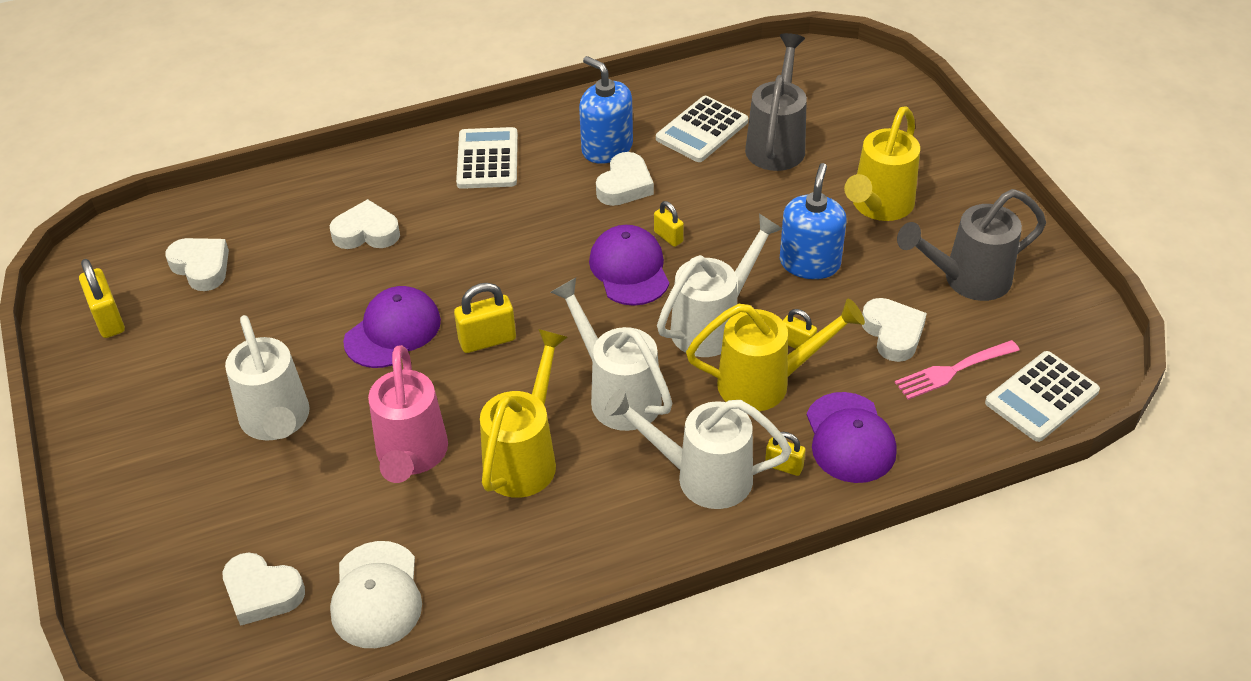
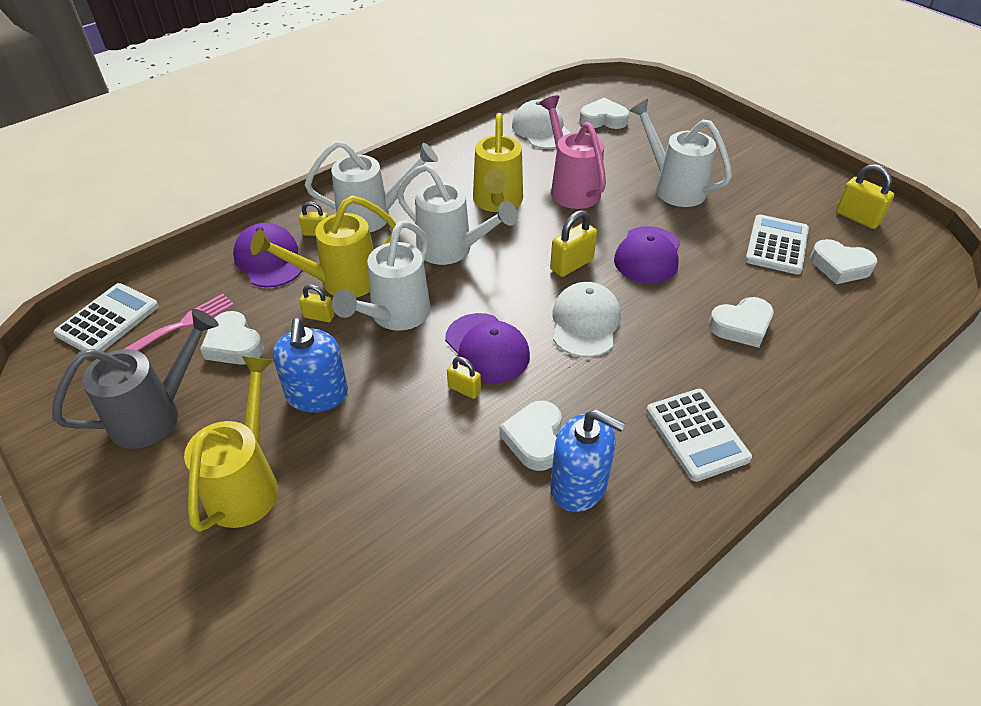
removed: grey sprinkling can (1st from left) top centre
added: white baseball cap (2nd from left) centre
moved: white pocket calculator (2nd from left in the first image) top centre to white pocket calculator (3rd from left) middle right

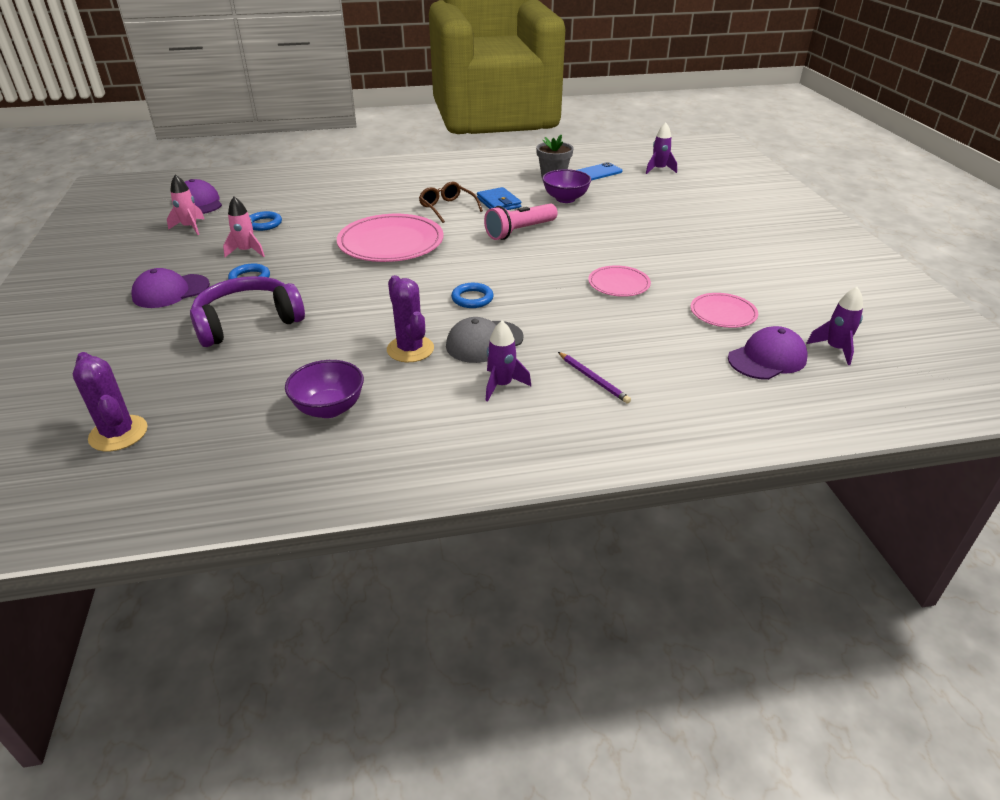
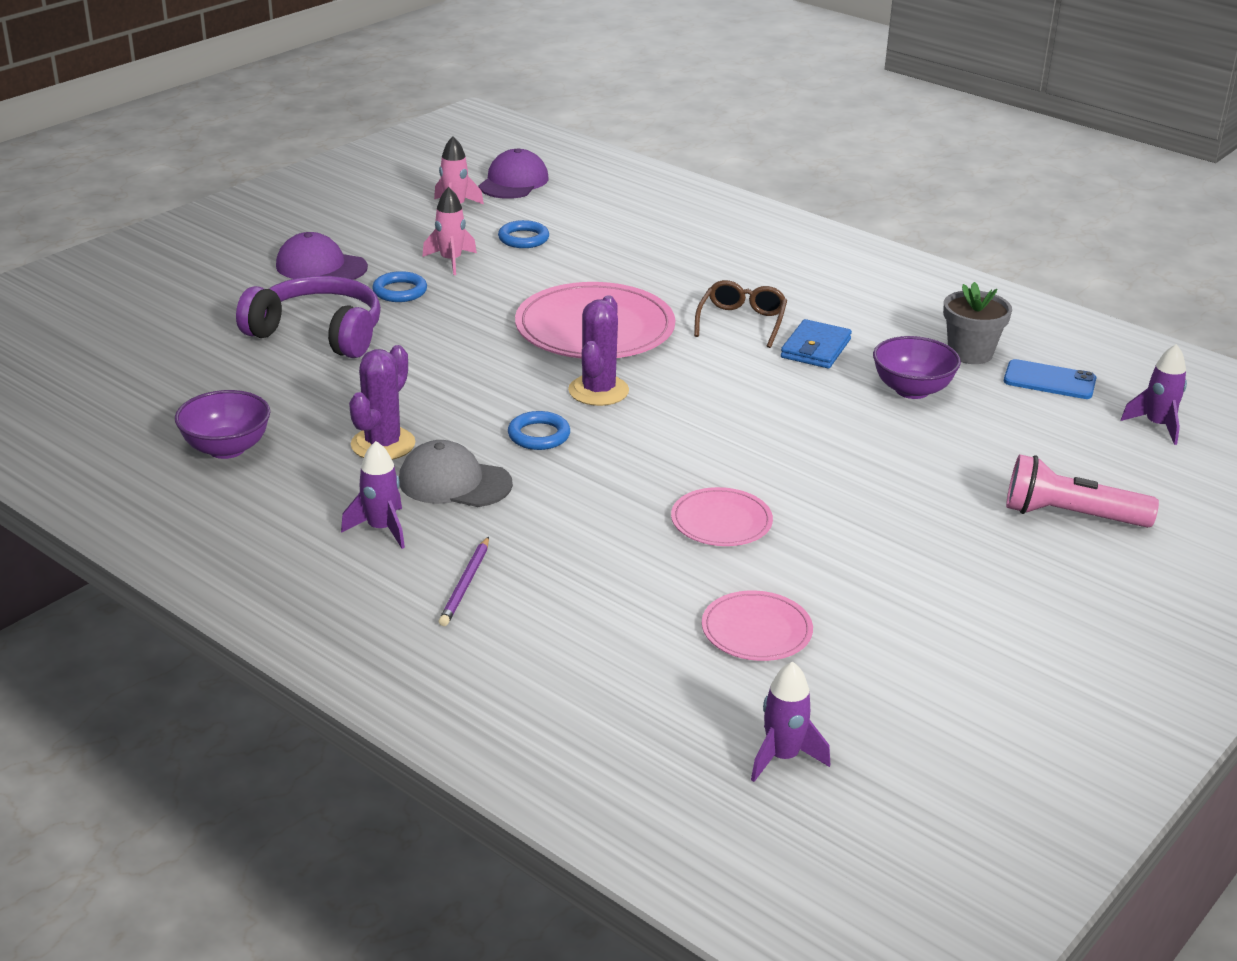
removed: royal purple baseball cap (3rd from left) middle right
moved: royal purple cactus (1st from left in the first image) middle left to royal purple cactus (2nd from left) centre; rosy flashlight top centre to middle right

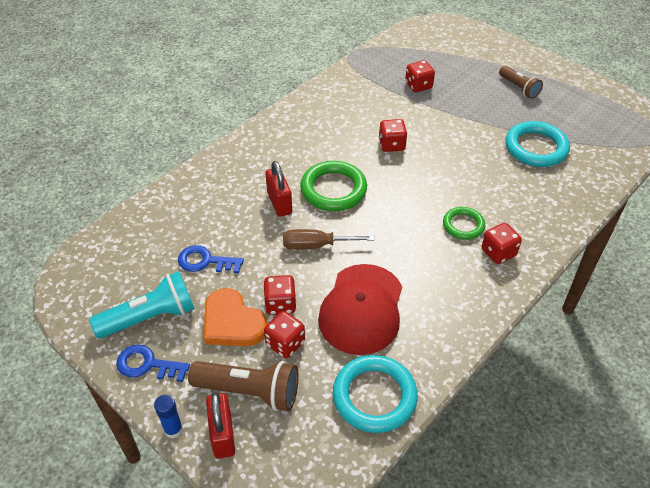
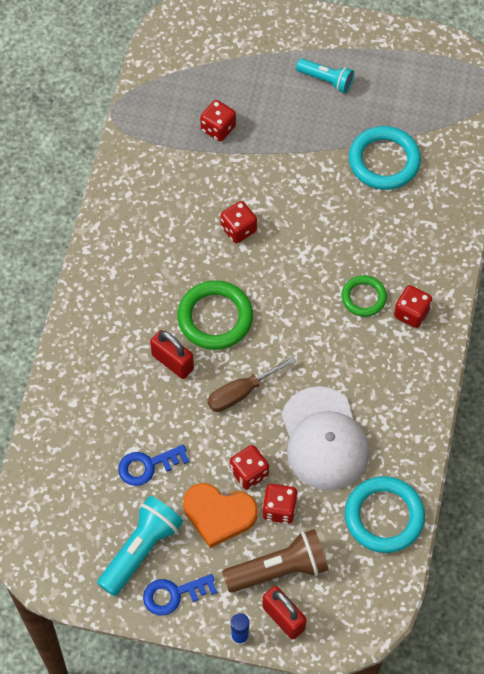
recoloured: scarlet baseball cap centre to white baseball cap middle right; brown flashlight (2nd from left) top right to turquoise flashlight (2nd from left) top right

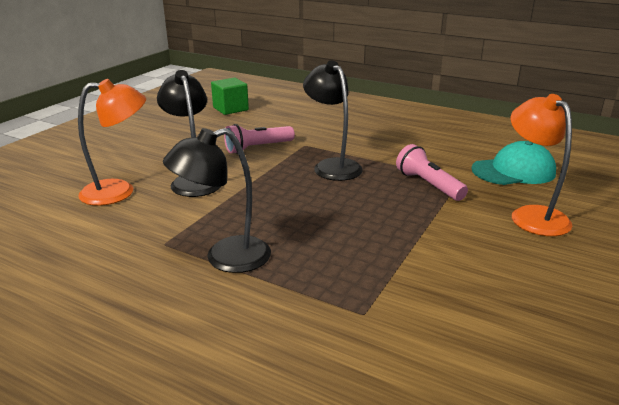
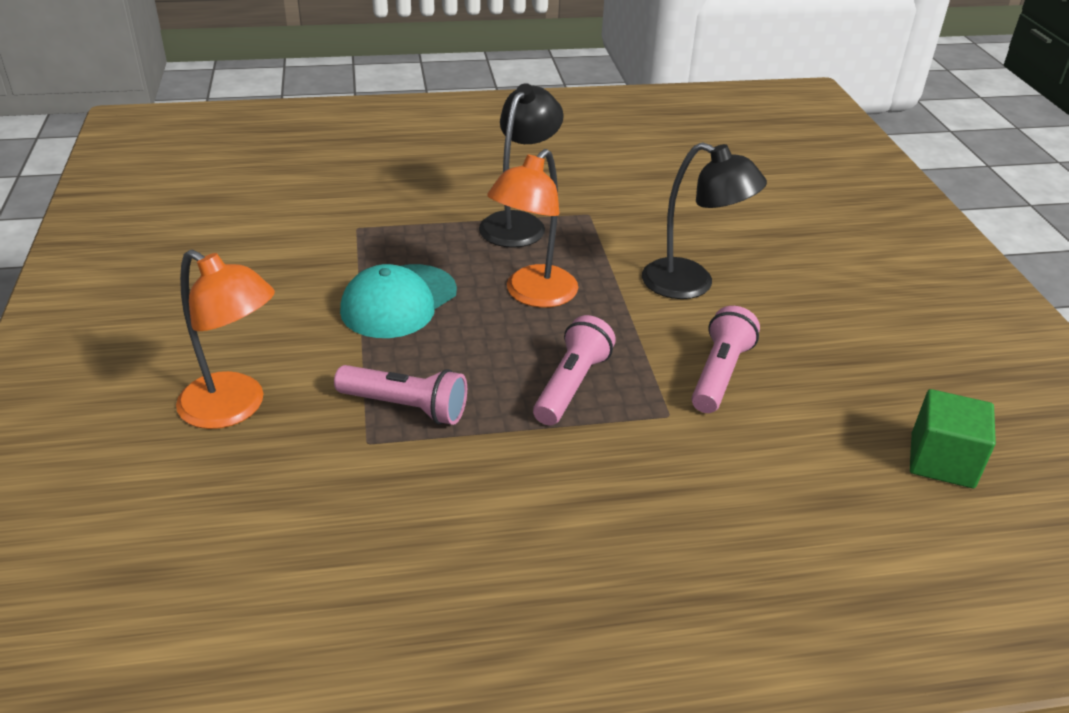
moved: bright orange lamp (1st from left in the first image) middle left to bright orange lamp (2nd from left) top centre; turquoise baseball cap middle right to centre
replaced: ebony lamp (3rd from left) top centre to rosy flashlight (2nd from left) centre

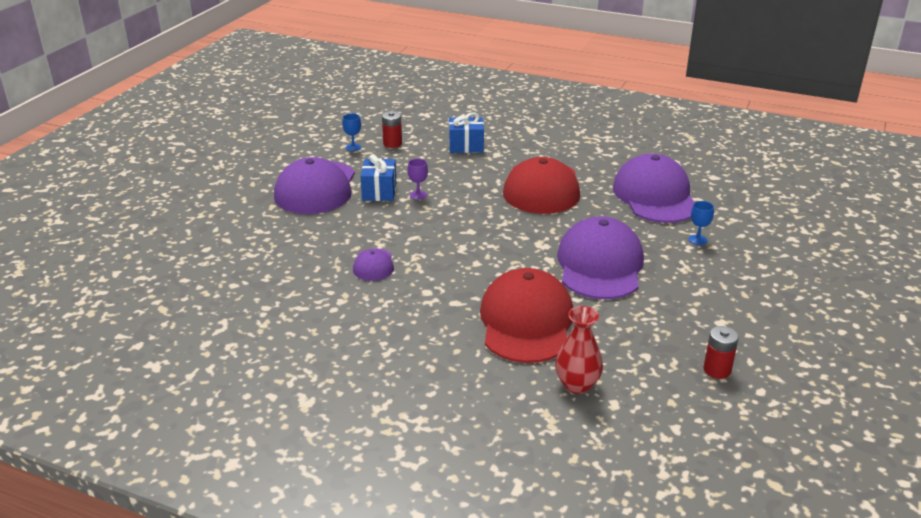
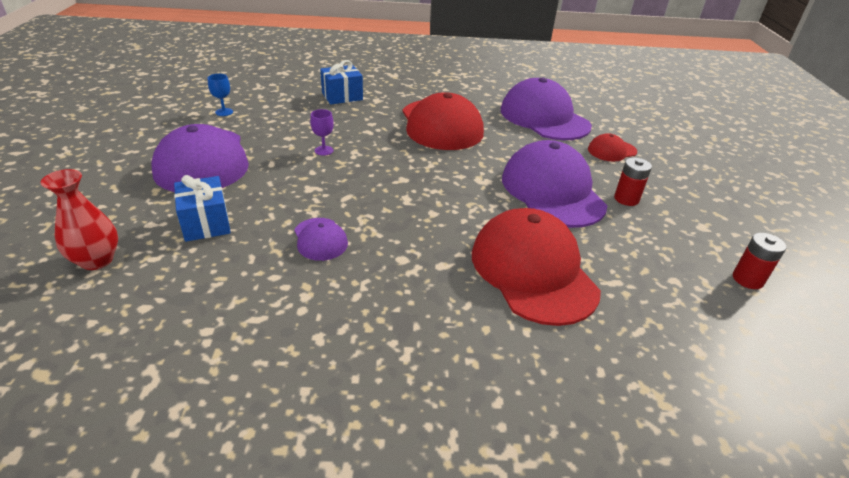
moved: royal blue gift (1st from left) centre to middle left; scarlet battery (1st from left) top centre to middle right; scarlet tall vase bottom centre to middle left
replaced: royal blue wine glass (2nd from left) middle right to scarlet baseball cap (3rd from left) top right

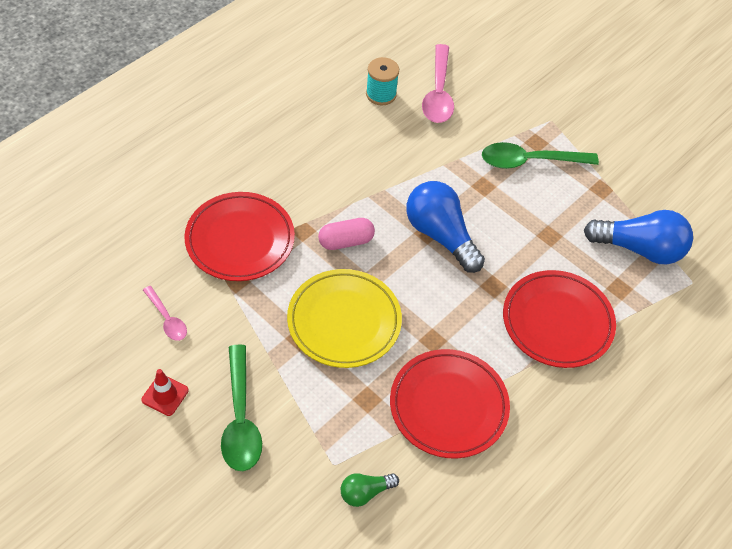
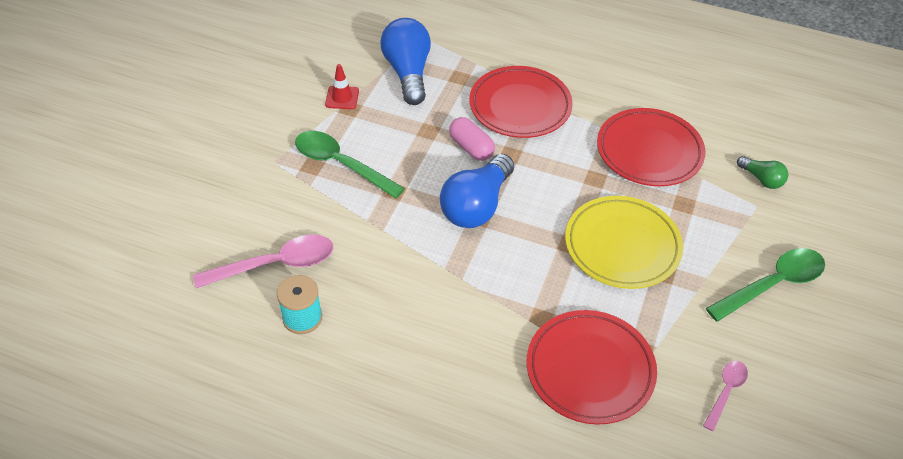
moved: scarlet traffic cone bottom left to top centre; rosy capsule centre to top centre
turned: leaf-green teaspoon (2nd from left in the first image) top right = centre 150 degrees clockwise

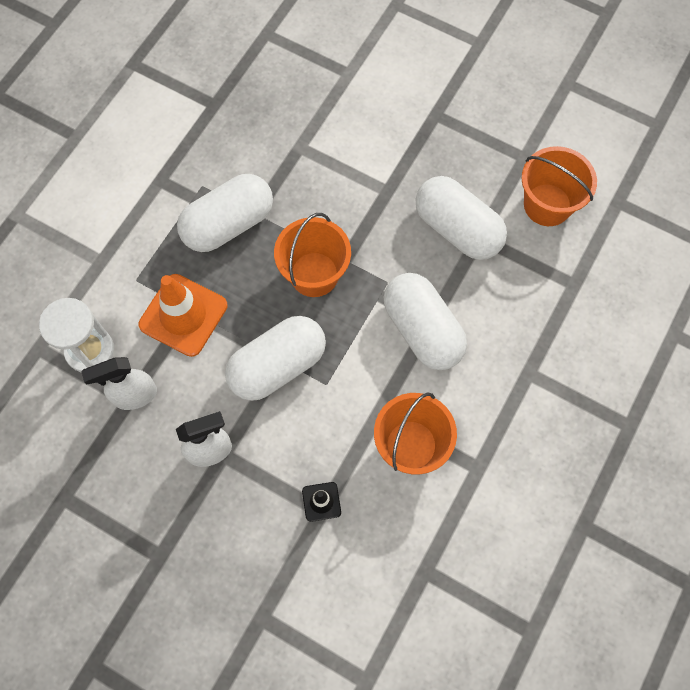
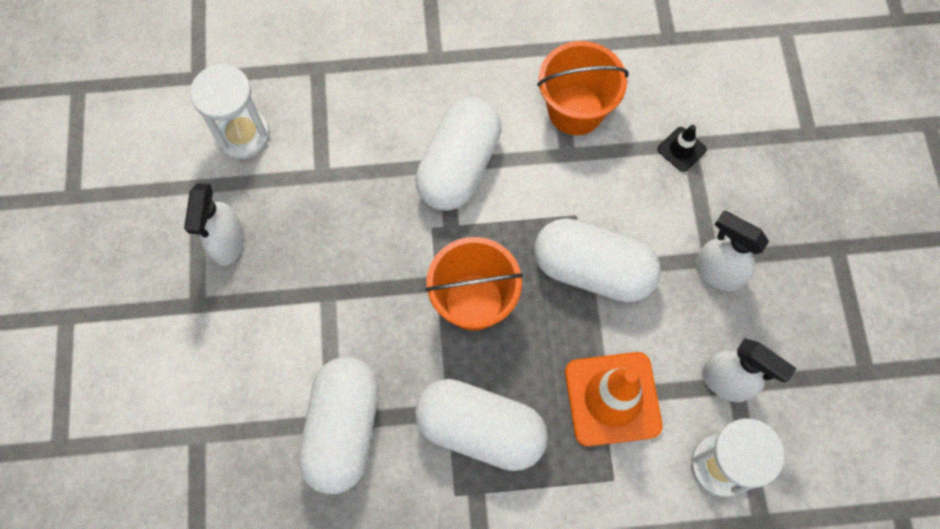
added: white spray cleaner (1st from left) middle left
moved: white capsule (4th from left in the first image) top right to white capsule (1st from left) bottom centre
replaced: bright orange sand bucket (3rd from left) top right to white sandglass (1st from left) top left

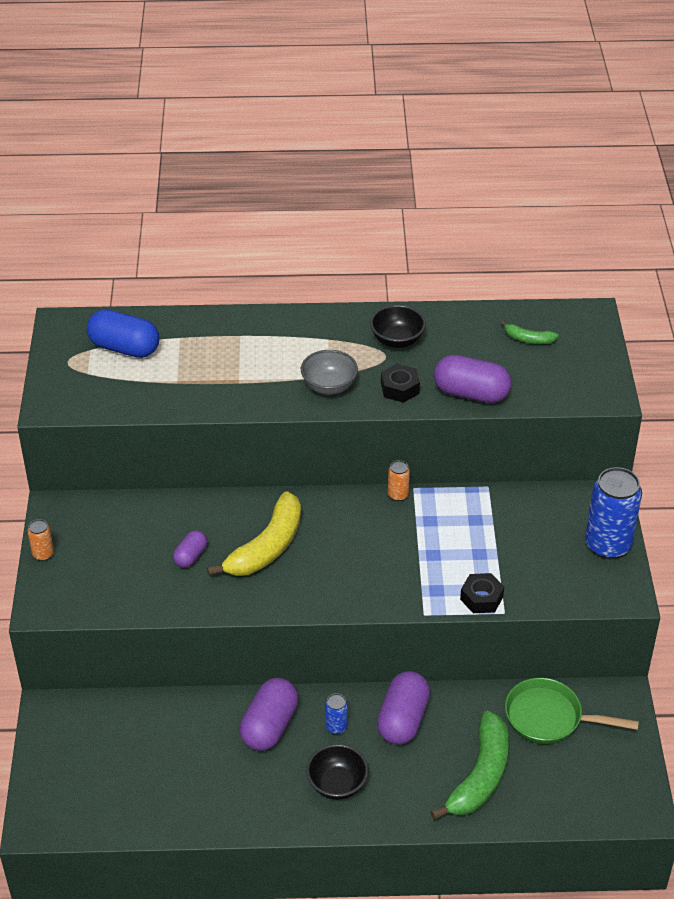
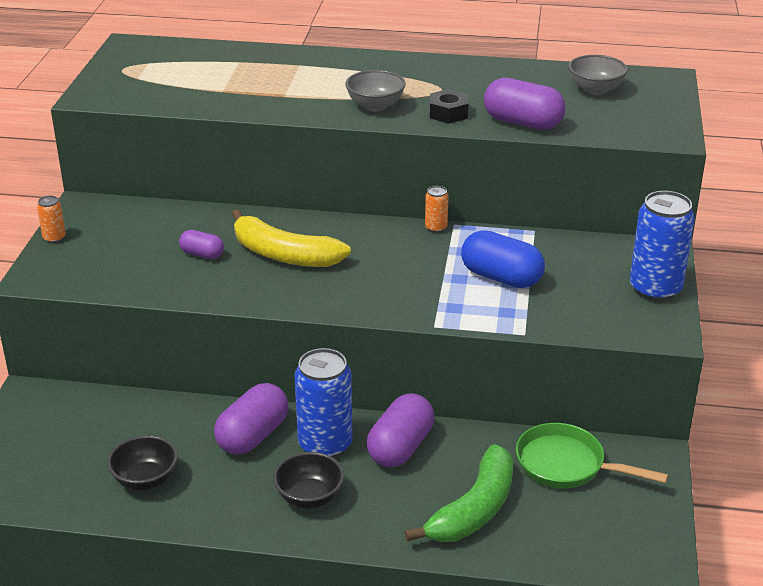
removed: ebony nut (2nd from left) middle right
moved: royal blue capsule middle left to centre; ebony deep dish (2nd from left in the first image) centre to ebony deep dish (1st from left) bottom left
replaced: leaf-green toy banana (2nd from left) middle right to grey deep dish (2nd from left) top right
turned: royal purple capsule (1st from left) middle left = middle left 75 degrees clockwise; yellow toy banana centre = centre 75 degrees clockwise
resized: royal blue can (1st from left) bottom centre = bottom centre x2.17

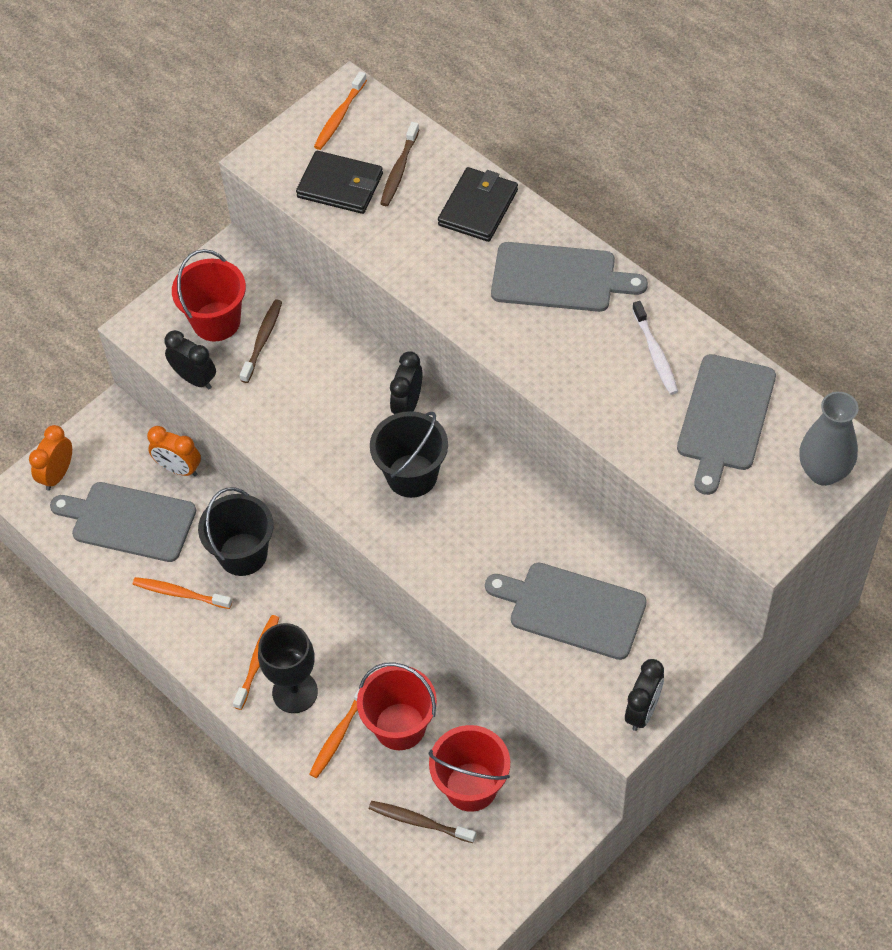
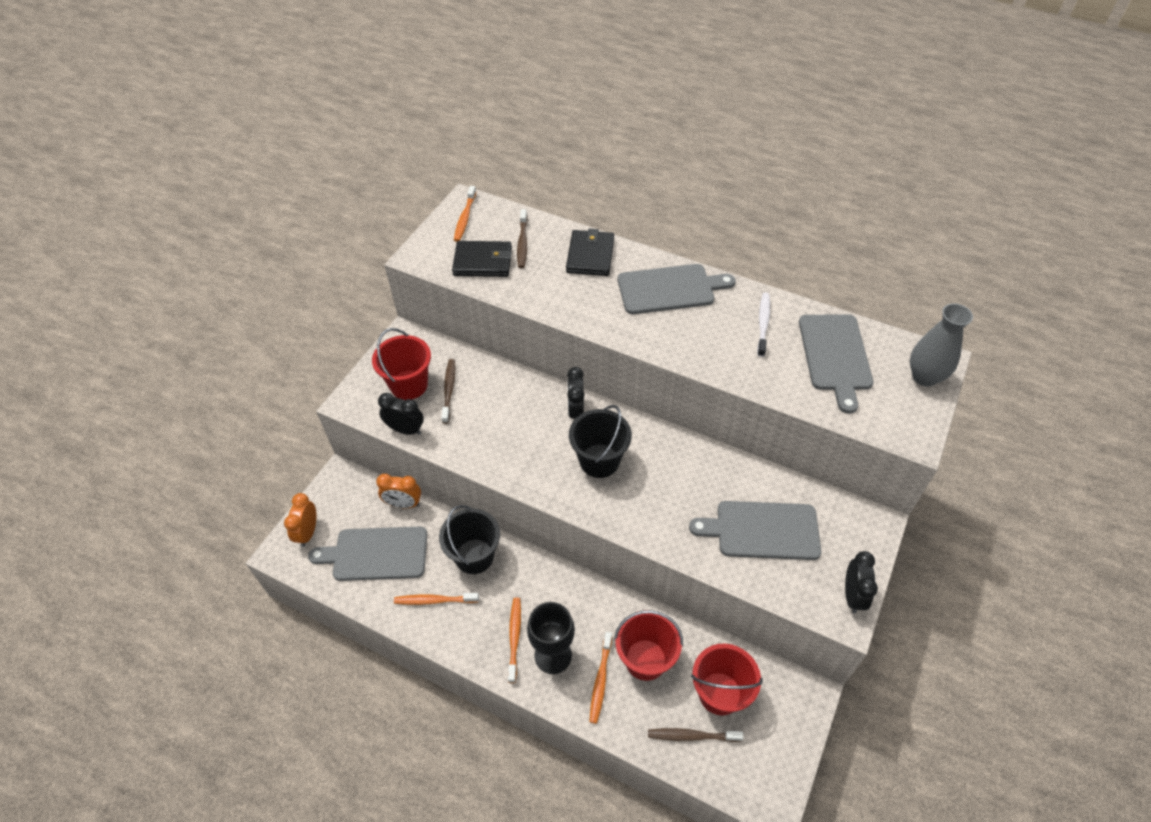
turned: white toothbrush middle right = centre 135 degrees counterclockwise

